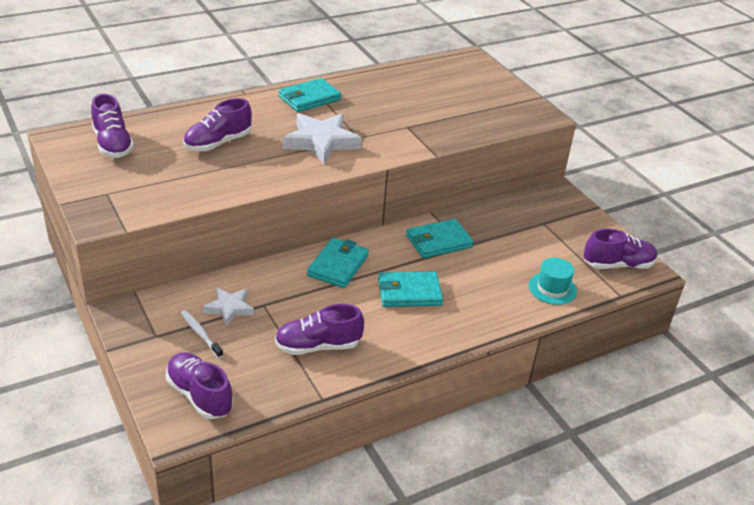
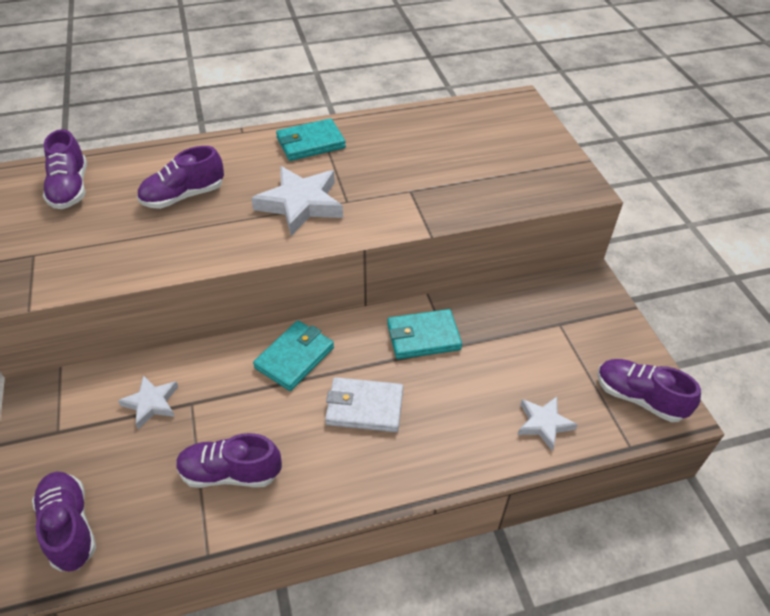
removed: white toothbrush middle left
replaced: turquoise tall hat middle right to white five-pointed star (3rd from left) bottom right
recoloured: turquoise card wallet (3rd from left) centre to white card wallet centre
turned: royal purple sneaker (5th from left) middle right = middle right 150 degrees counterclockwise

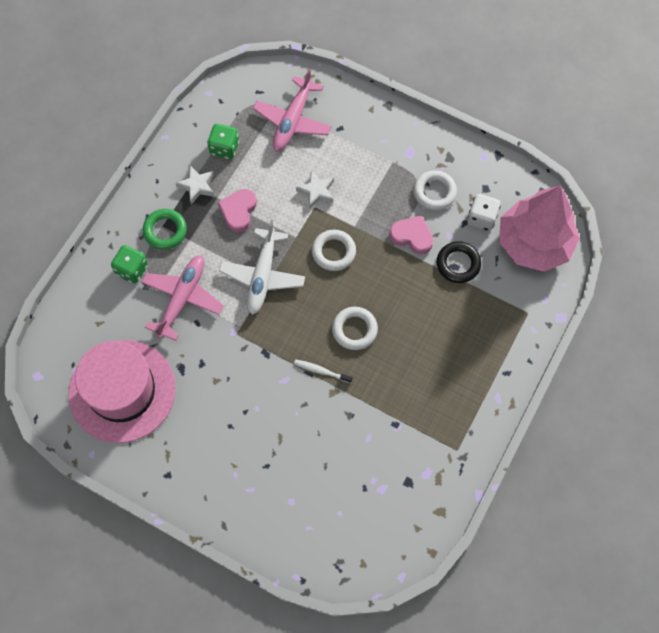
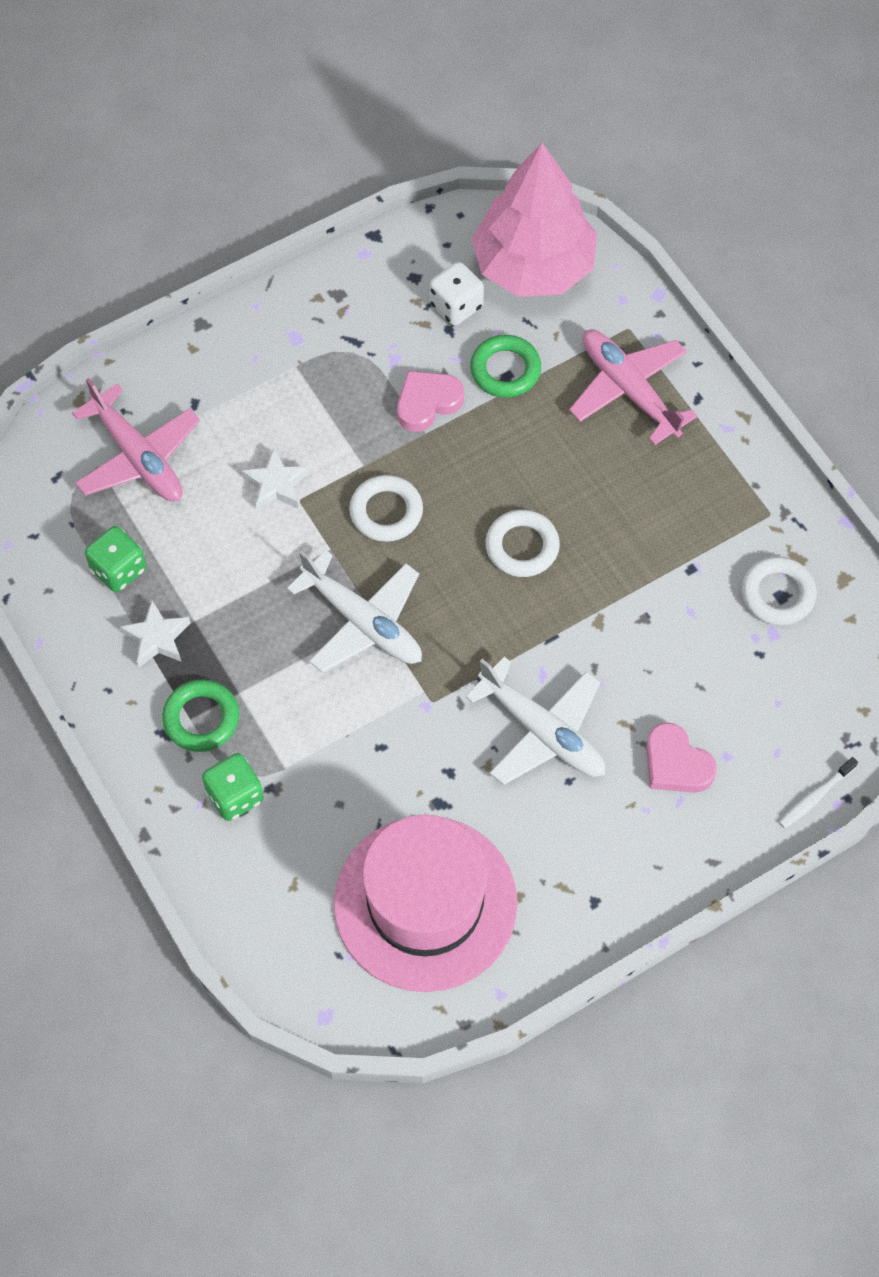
added: white aeroplane (2nd from left) centre
moved: rosy aeroplane (1st from left in the first image) middle left to rosy aeroplane (2nd from left) top right; rosy heart (1st from left in the first image) top centre to rosy heart (2nd from left) middle right; white toothbrush centre to middle right; white hoop (3rd from left) top centre to middle right
recoloured: ebony hoop middle right to leaf-green hoop (2nd from left) top centre

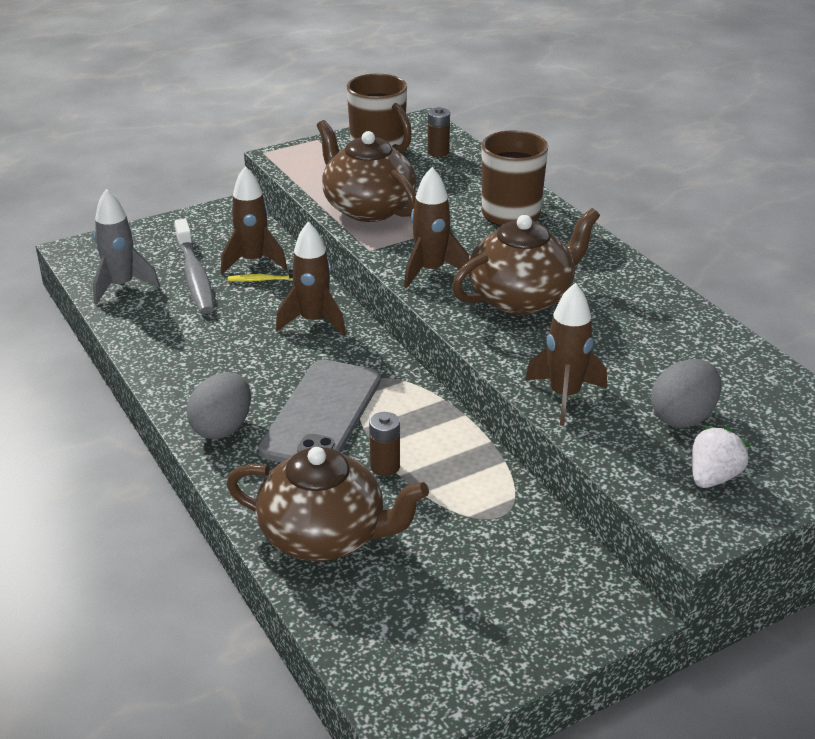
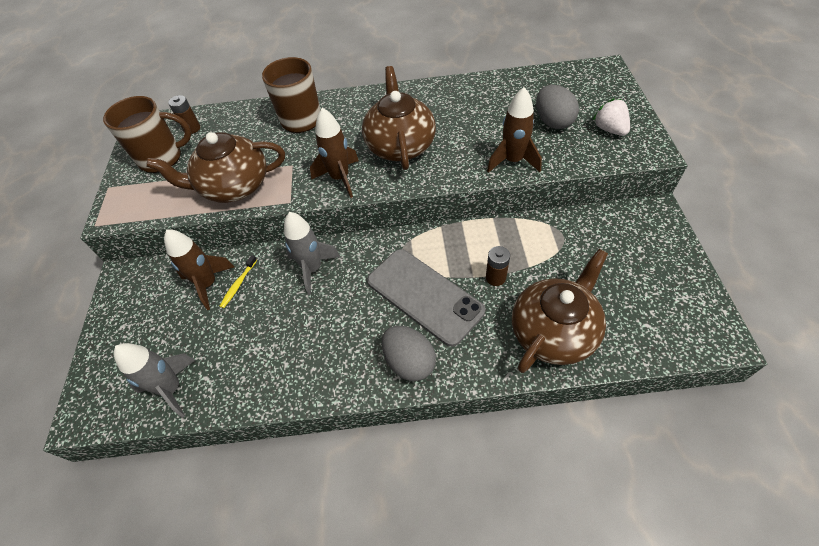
removed: grey toothbrush middle left
recoloured: brown toy rocket (2nd from left) centre to grey toy rocket (2nd from left) centre

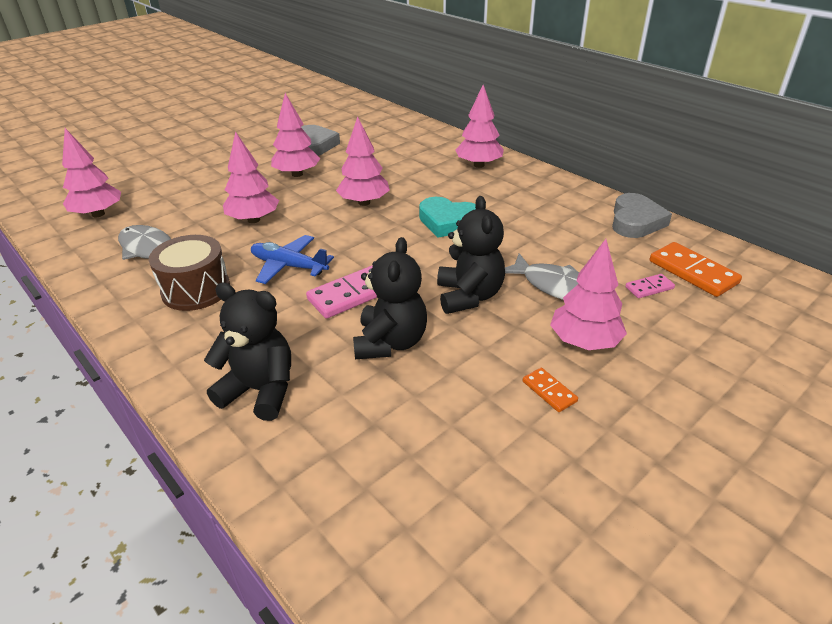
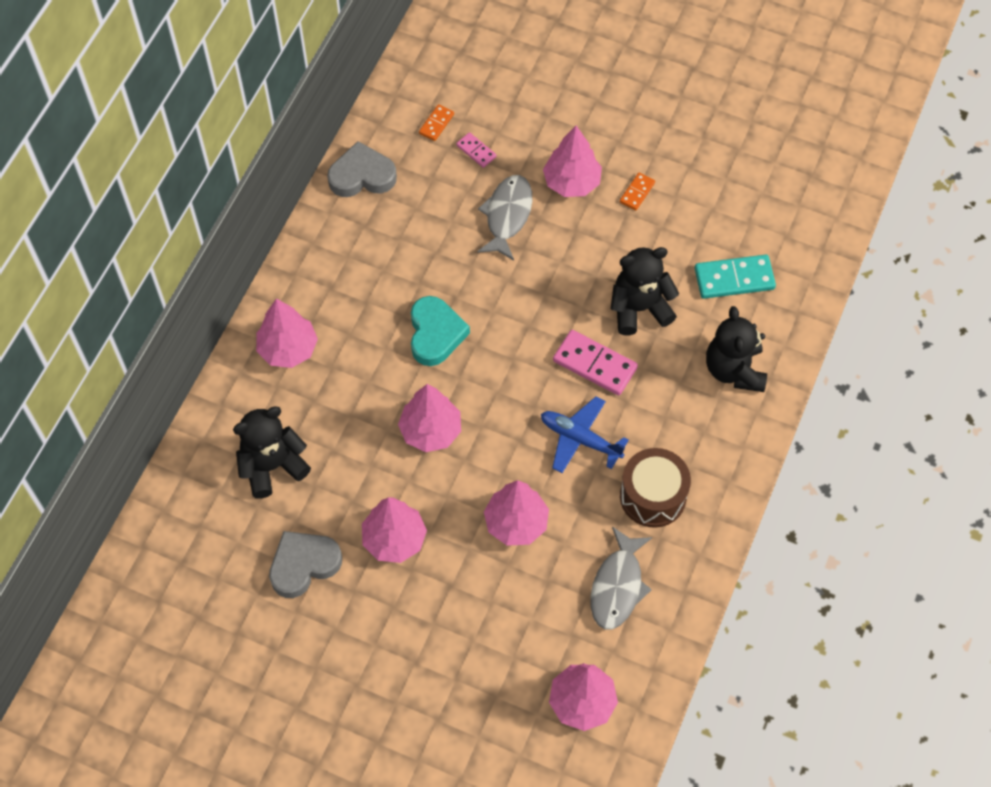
added: turquoise domino middle right
moved: ebony stuffed bear (3rd from left in the first image) centre to ebony stuffed bear (1st from left) middle left
turned: royal blue aeroplane centre = centre 120 degrees clockwise
resized: bright orange domino (2nd from left in the first image) middle right = top centre x0.54

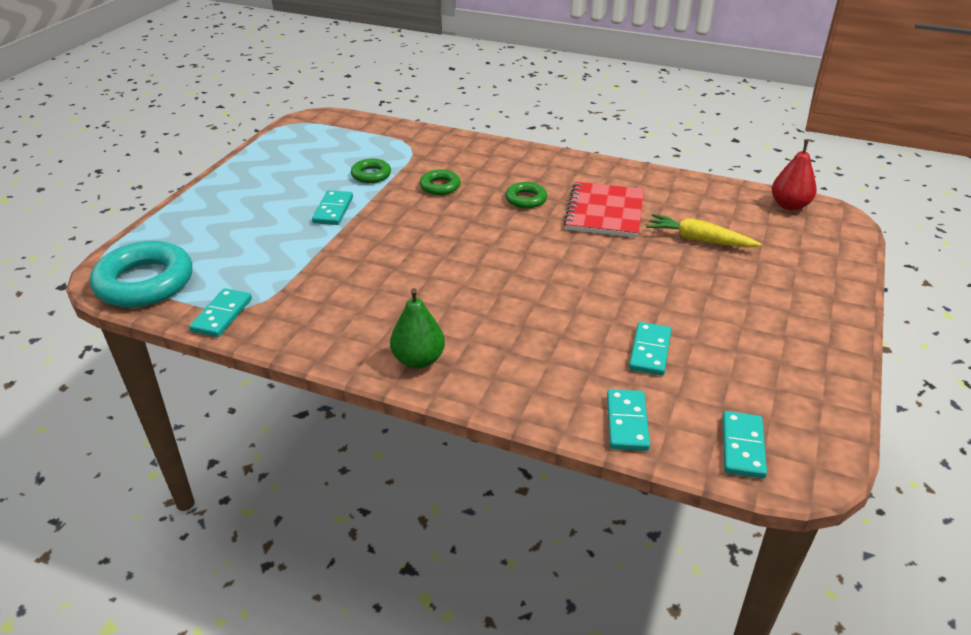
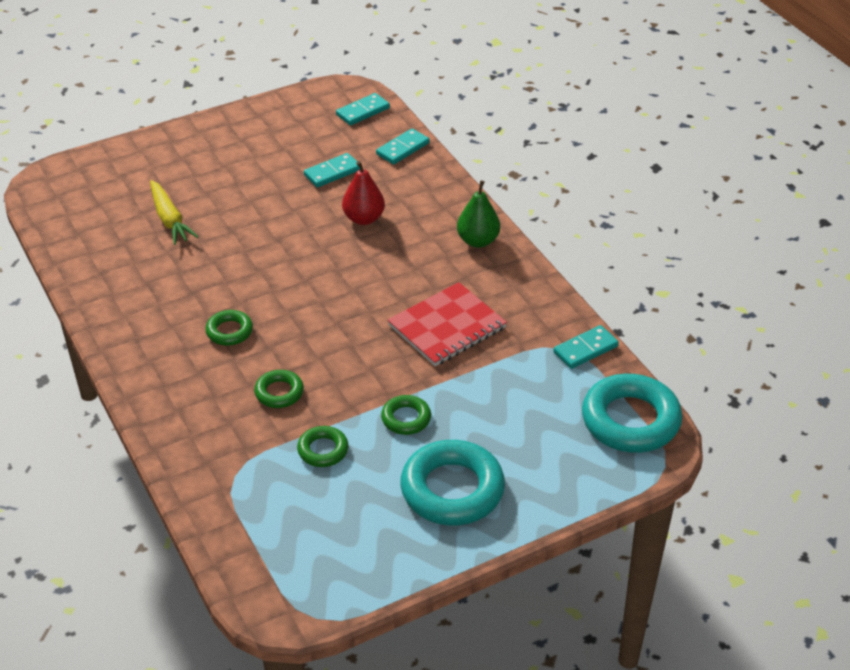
added: turquoise hoop (1st from left) bottom centre
moved: scarlet notepad top centre to centre; scarlet pear fruit top right to top centre
replaced: turquoise domino (2nd from left) top centre to leaf-green hoop (4th from left) centre

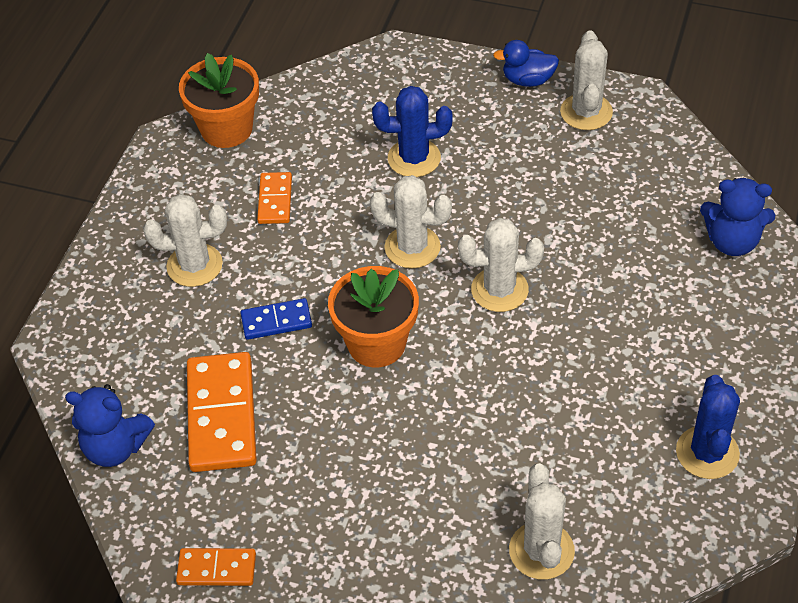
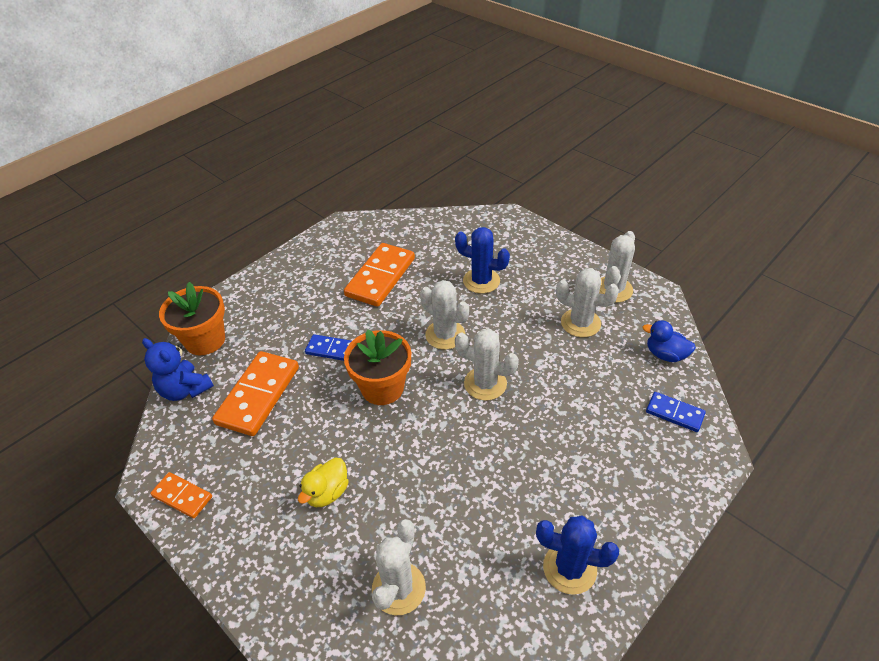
added: yellow duck bottom centre
moved: white cactus (1st from left in the first image) middle left to white cactus (4th from left) middle right; bright orange plant pot (1st from left) top left to middle left; royal blue duck top centre to middle right
replaced: royal blue stuffed bear (2nd from left) middle right to royal blue domino (2nd from left) middle right
turned: royal blue cactus (2nd from left) bottom right = bottom centre 75 degrees clockwise
resized: bright orange domino (3rd from left) top centre = centre x1.84

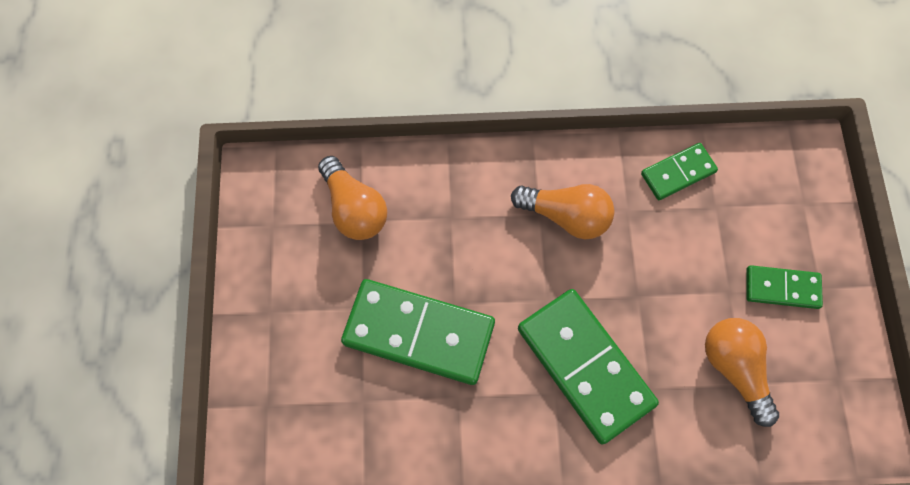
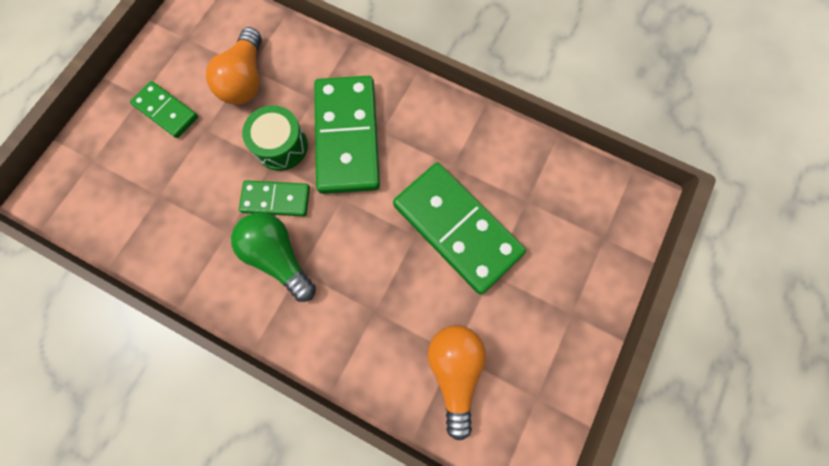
added: leaf-green drum top left
moved: leaf-green domino (3rd from left in the first image) middle right to leaf-green domino (2nd from left) middle left
recoloured: bright orange lightbulb (2nd from left) centre to leaf-green lightbulb middle left

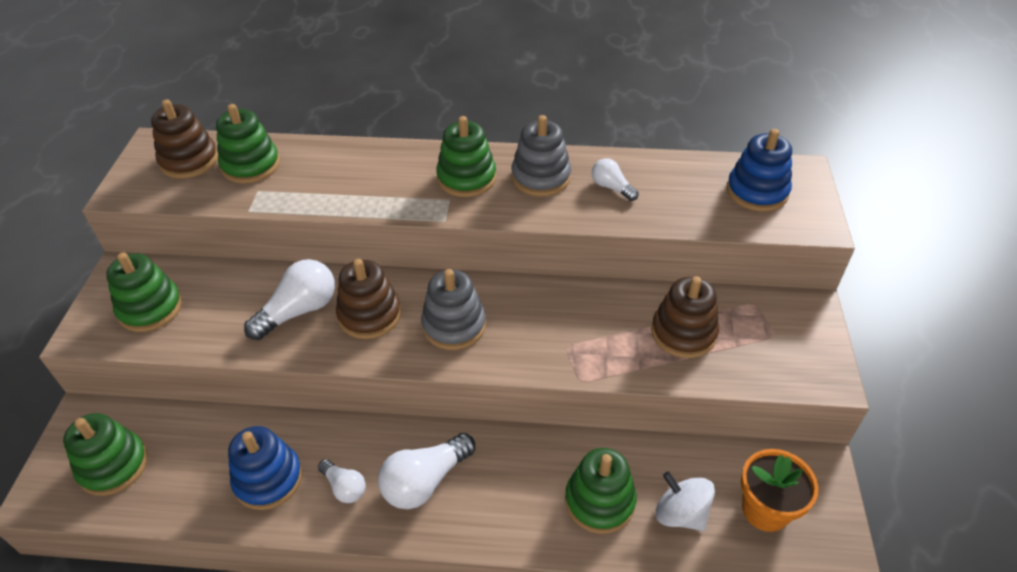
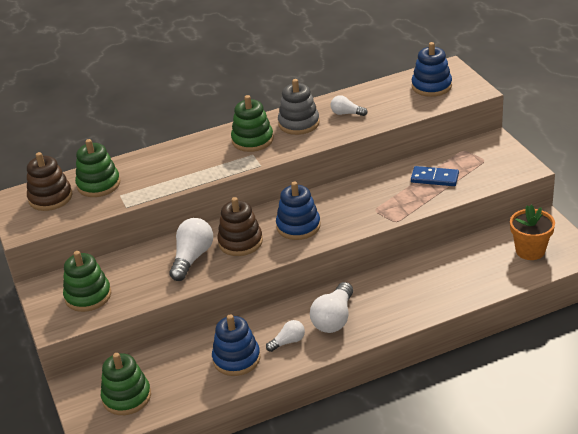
removed: leaf-green ring stacker (5th from left) bottom centre; white whirligig bottom right
replaced: brown ring stacker (3rd from left) middle right to royal blue domino middle right
recoloured: grey ring stacker (1st from left) centre to royal blue ring stacker (2nd from left) centre
turned: white lightbulb (2nd from left) bottom centre = bottom centre 45 degrees counterclockwise

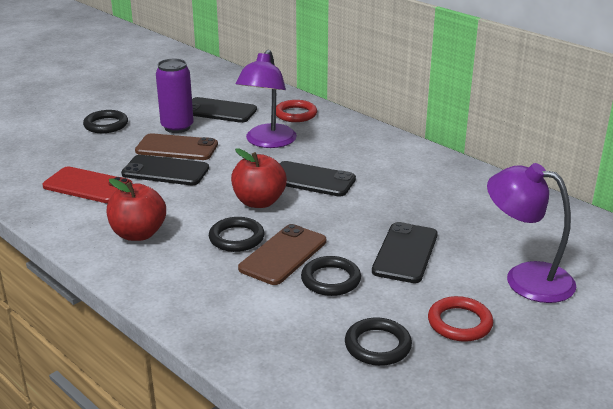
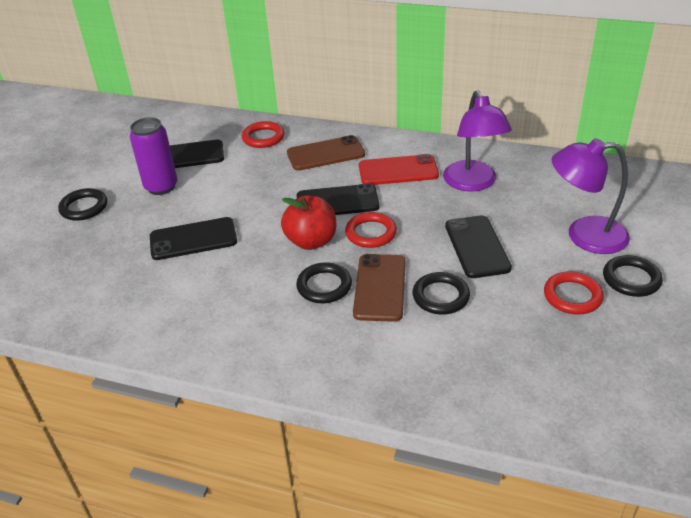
removed: scarlet apple (1st from left) middle left
added: scarlet hoop (2nd from left) centre
moved: scarlet phone middle left to top centre; brown phone (1st from left) middle left to top centre; royal purple lamp (1st from left) top centre to top right; ebony hoop (4th from left) bottom centre to middle right

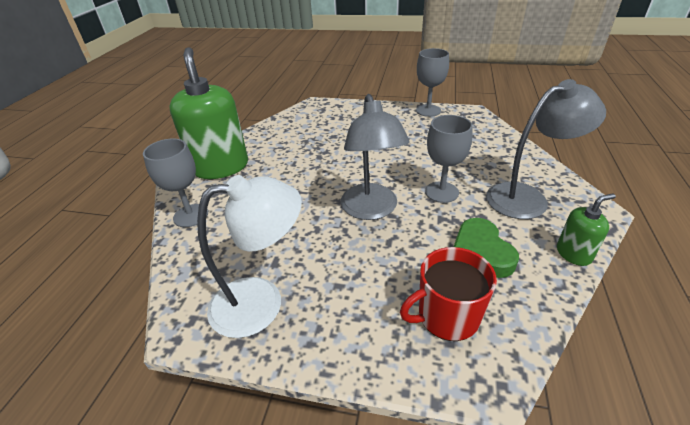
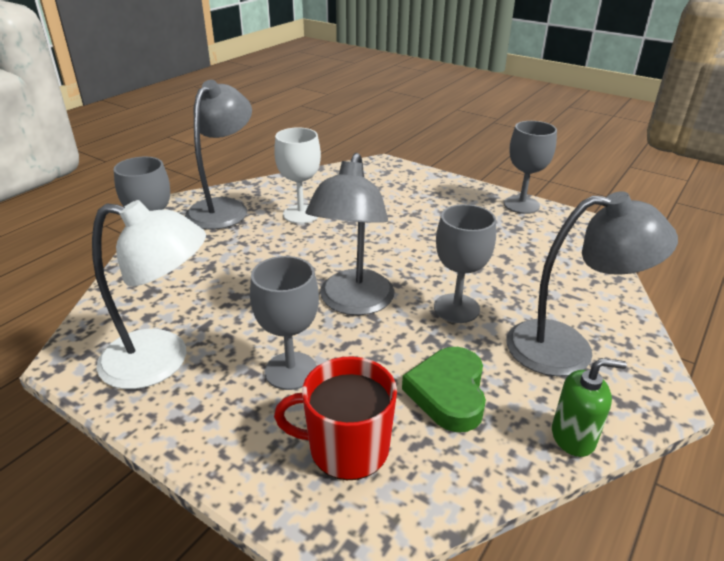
added: grey wine glass (2nd from left) centre; white wine glass top centre
replaced: leaf-green pump bottle (1st from left) top left to grey lamp (1st from left) top left

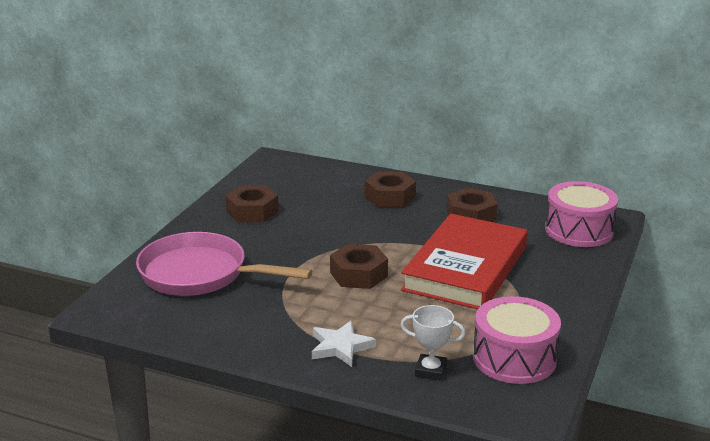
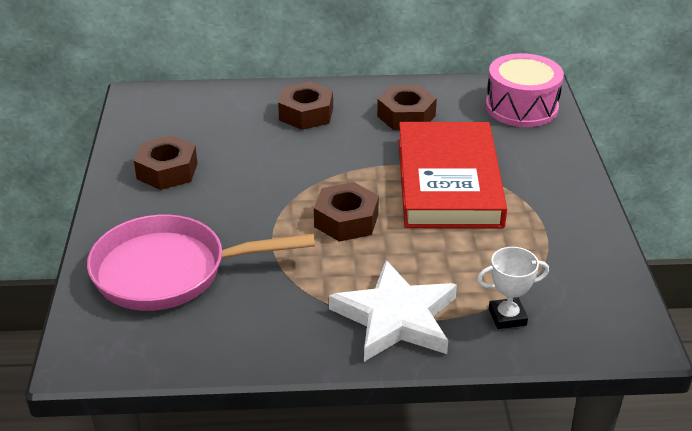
removed: rosy drum (1st from left) bottom right
resized: white five-pointed star bottom centre = bottom centre x1.68

